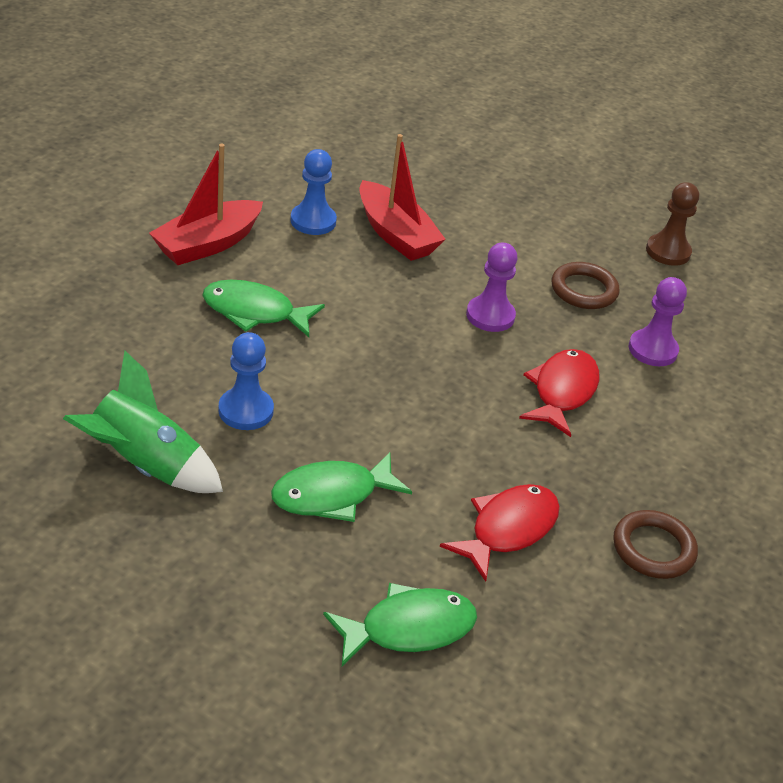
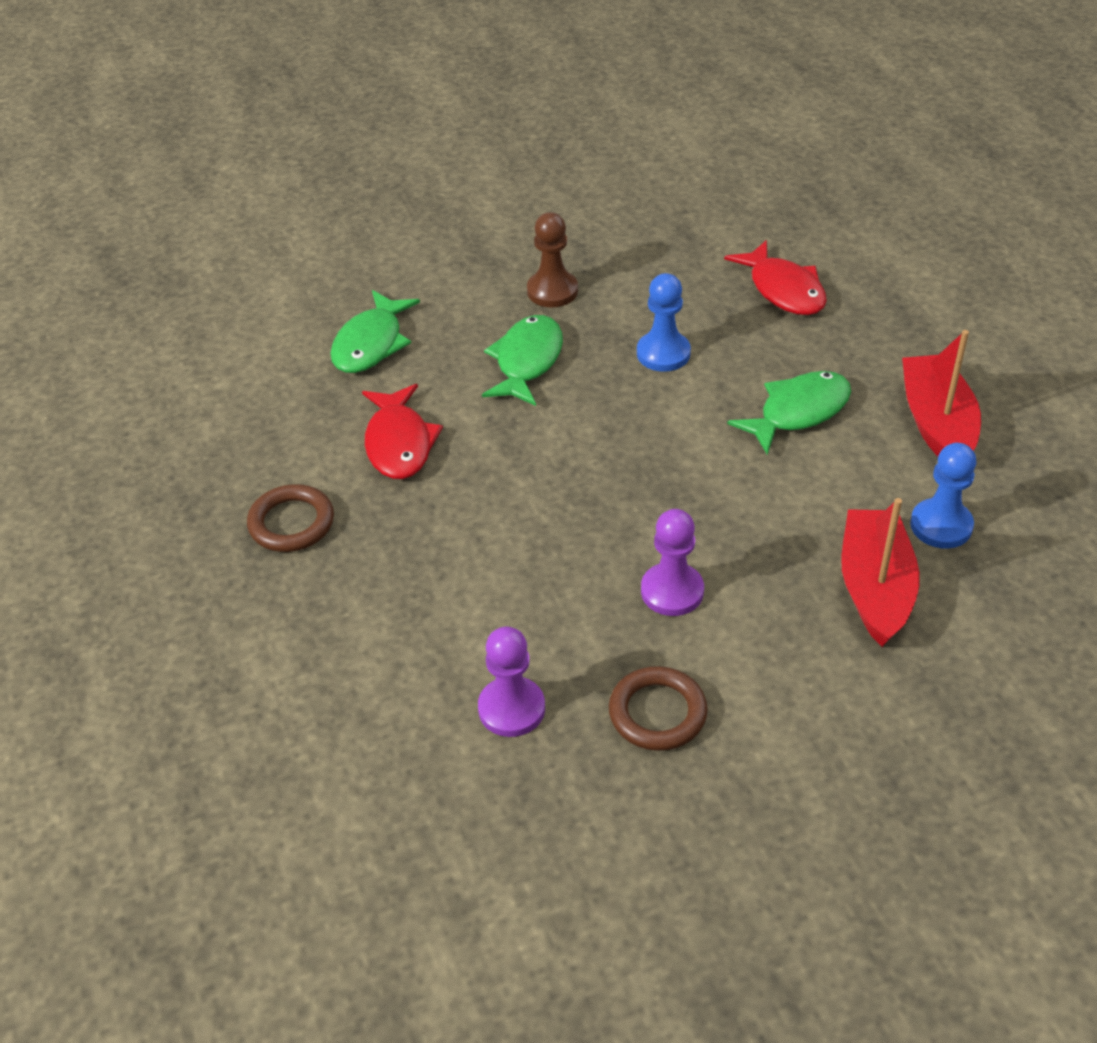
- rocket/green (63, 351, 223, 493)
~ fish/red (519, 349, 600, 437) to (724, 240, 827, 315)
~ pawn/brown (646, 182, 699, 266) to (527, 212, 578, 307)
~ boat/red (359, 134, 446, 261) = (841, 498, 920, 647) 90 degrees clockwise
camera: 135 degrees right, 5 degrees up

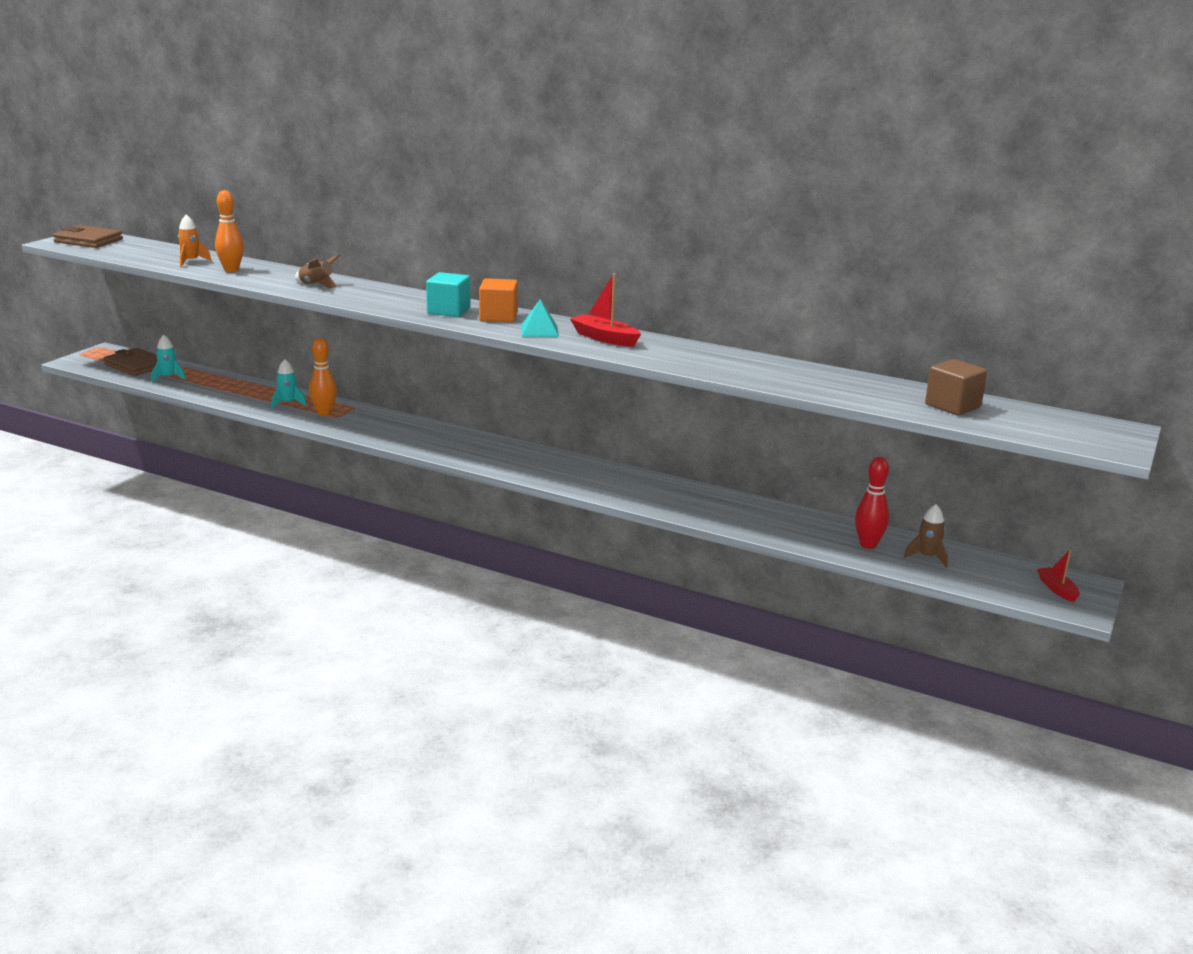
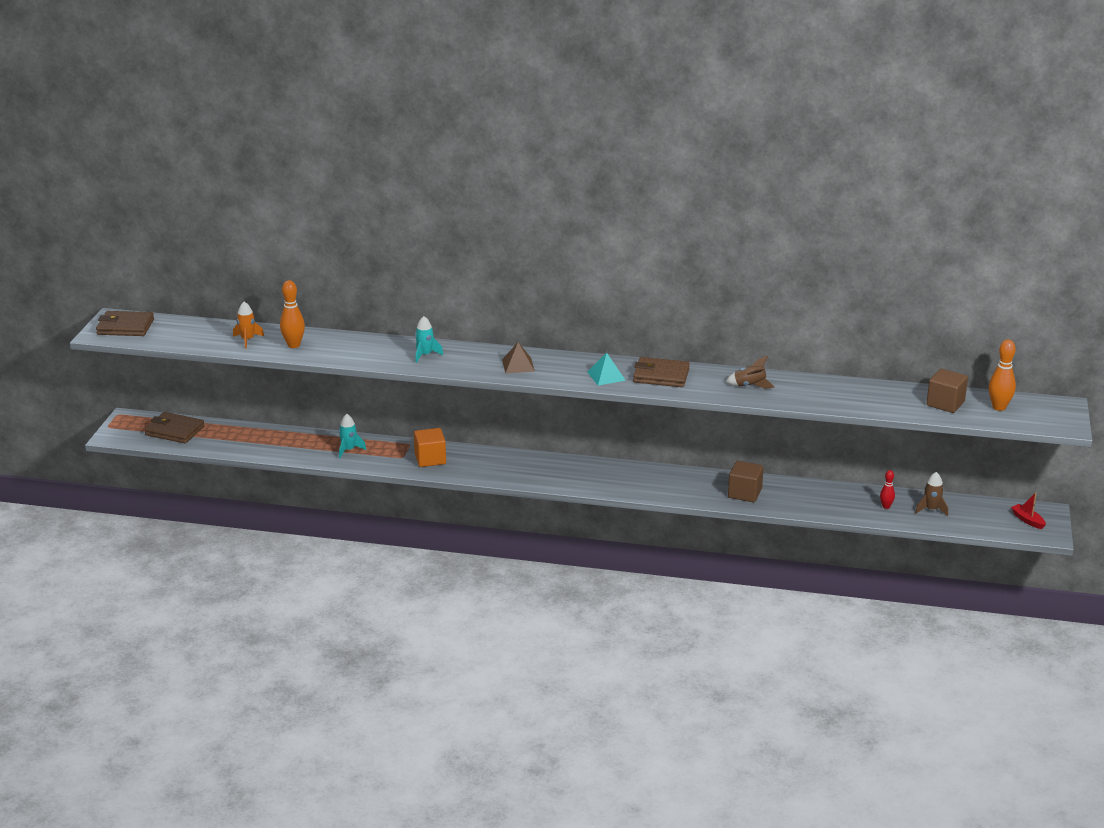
+ cube/brown (728, 461, 764, 502)
~ rocket/turquoise (151, 335, 186, 382) to (415, 316, 443, 363)
~ rocket/brown (295, 254, 340, 288) to (726, 356, 774, 389)
~ bowling pin/orange (309, 338, 337, 416) to (989, 339, 1016, 411)
~ cube/orange (479, 278, 518, 322) to (414, 428, 446, 467)
~ cube/turquoise (426, 272, 471, 317) to pyramid/brown (502, 342, 535, 373)
~ boat/red (570, 273, 641, 347) to wallet/brown (633, 357, 690, 387)
~ bowling pin/red (855, 457, 889, 549) = (880, 470, 895, 509) x0.58
camera: 15 degrees left, 5 degrees up

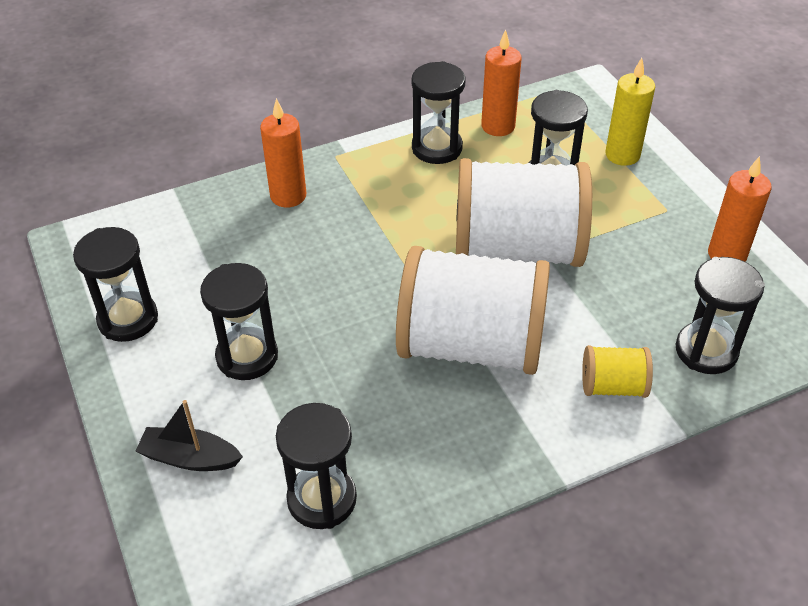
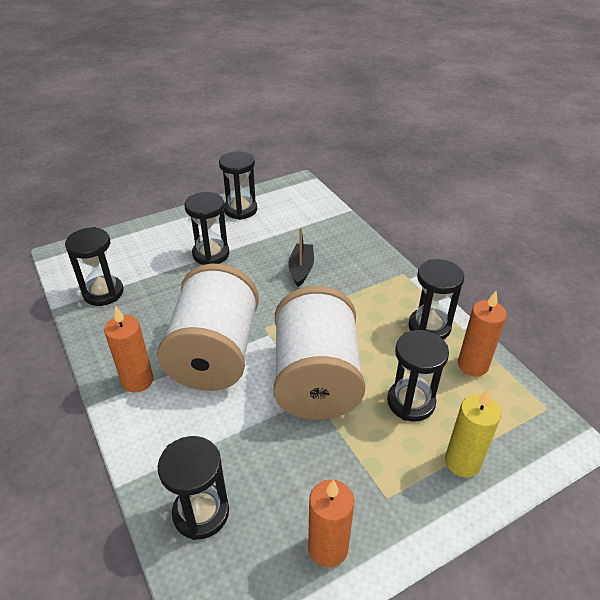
- spool/yellow (582, 345, 653, 398)
~ boat/black (136, 400, 243, 471) to (288, 228, 314, 287)
~ candle/orange (260, 98, 306, 208) to (104, 306, 154, 393)
camera: 85 degrees right, 5 degrees down

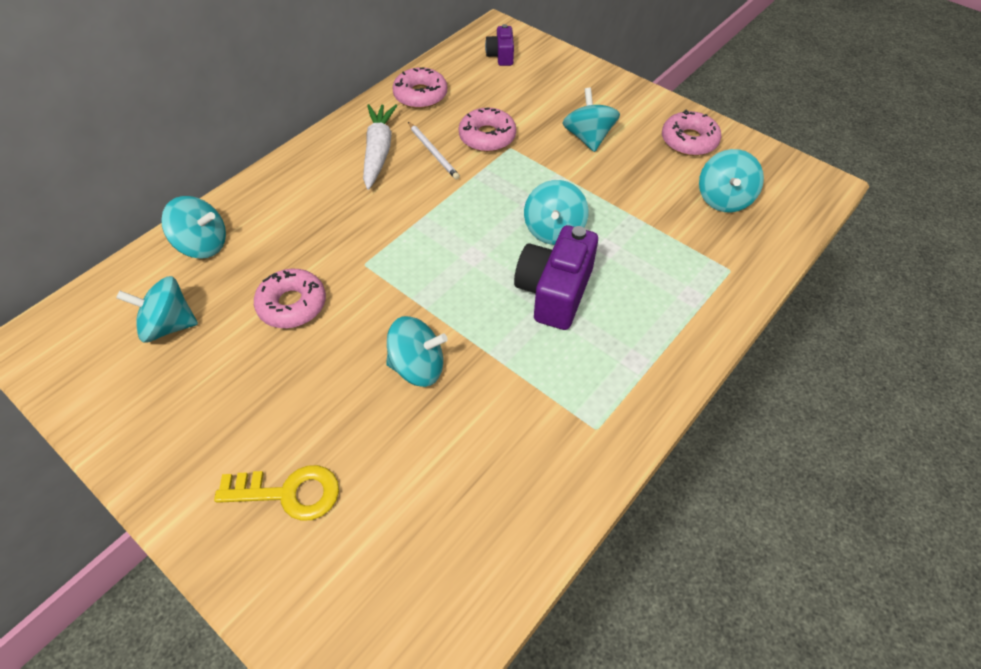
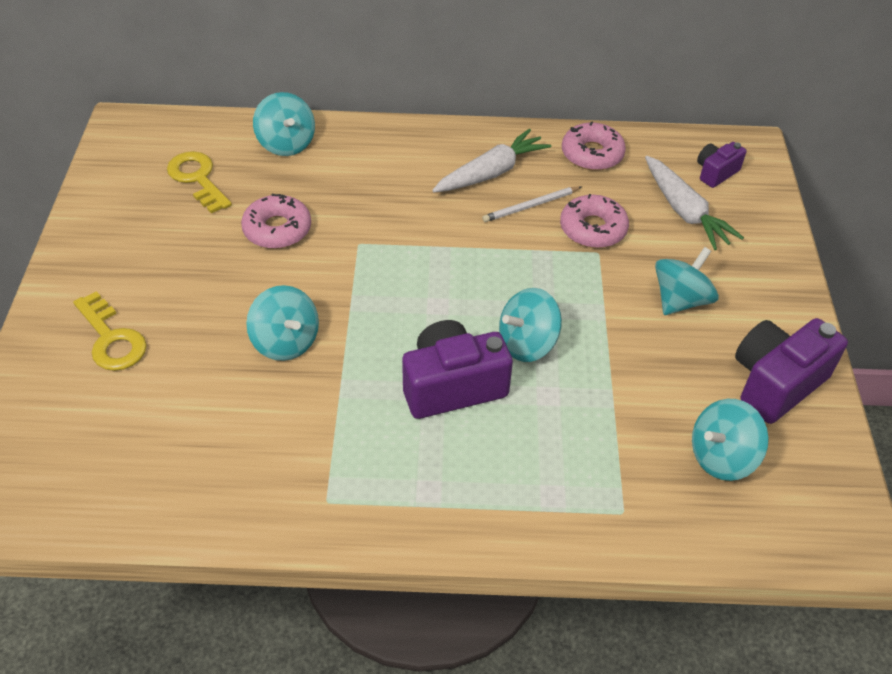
+ carrot/white (645, 156, 744, 250)
~ spinning top/turquoise (116, 276, 198, 342) to key/yellow (167, 151, 232, 213)
~ donut/pink (662, 109, 721, 156) to camera/purple (735, 318, 848, 424)
~ pencil/white (408, 122, 460, 180) = (482, 186, 581, 222) 45 degrees clockwise
camera: 50 degrees right, 5 degrees down

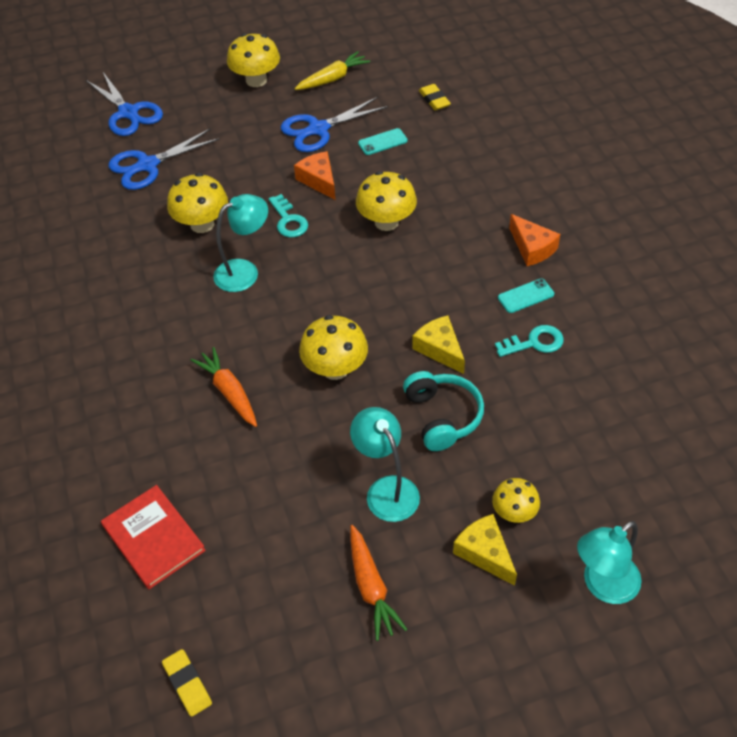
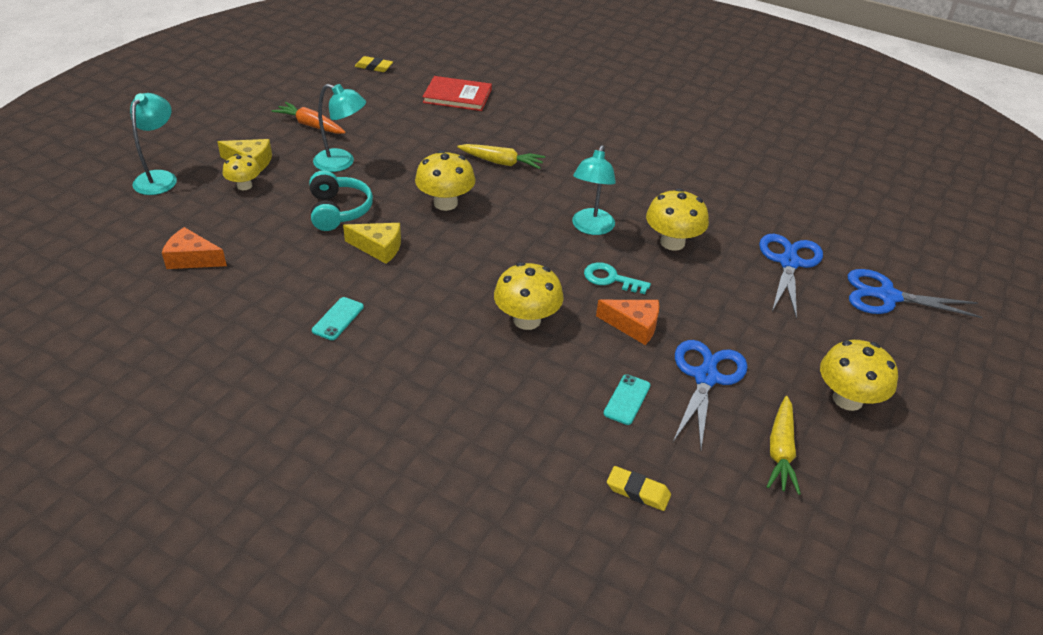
- key/turquoise (495, 325, 564, 357)
~ cheese/orange (509, 214, 560, 266) to (162, 227, 227, 269)
~ carrot/orange (191, 347, 257, 427) to carrot/yellow (457, 144, 545, 169)
~ headphones/turquoise (403, 371, 484, 451) = (309, 170, 373, 231) 135 degrees counterclockwise
camera: 135 degrees right, 10 degrees down

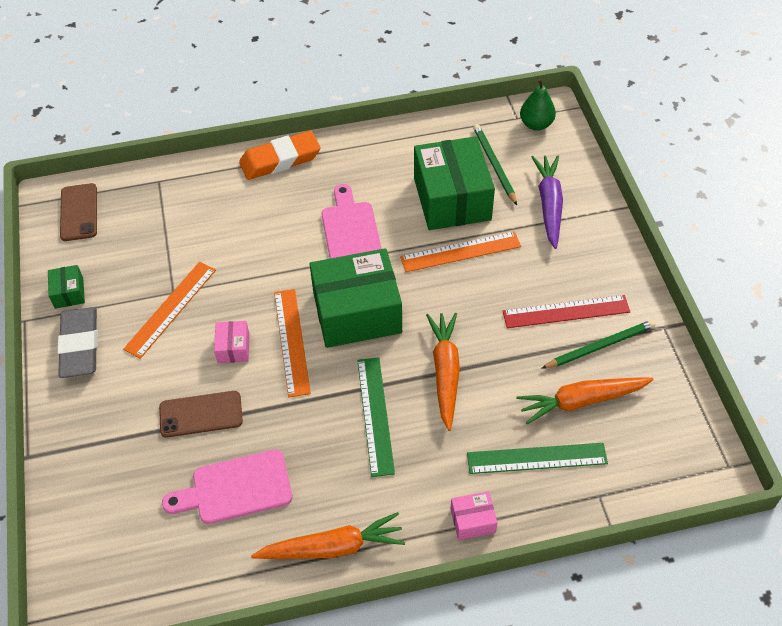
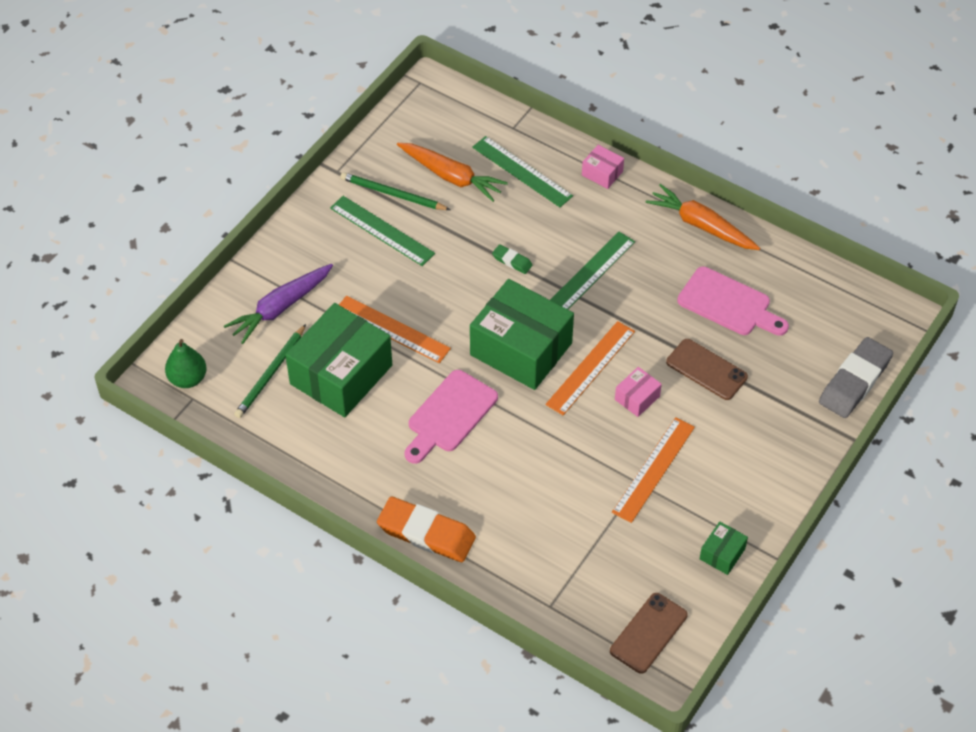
~ eraser/grey (57, 307, 98, 378) to (819, 337, 893, 418)
~ carrot/orange (426, 313, 460, 431) to eraser/green (492, 244, 533, 274)
~ ruler/red (503, 295, 630, 328) to ruler/green (330, 196, 435, 266)
~ ruler/orange (123, 262, 216, 359) = (612, 417, 695, 523) 45 degrees counterclockwise
camera: 135 degrees left, 0 degrees up

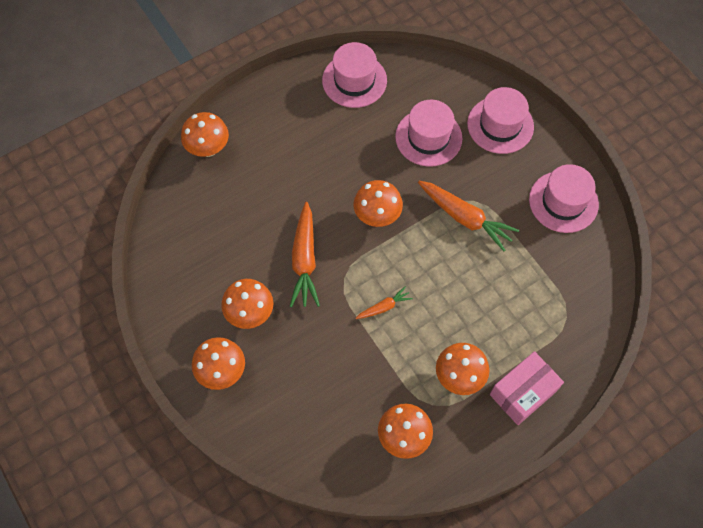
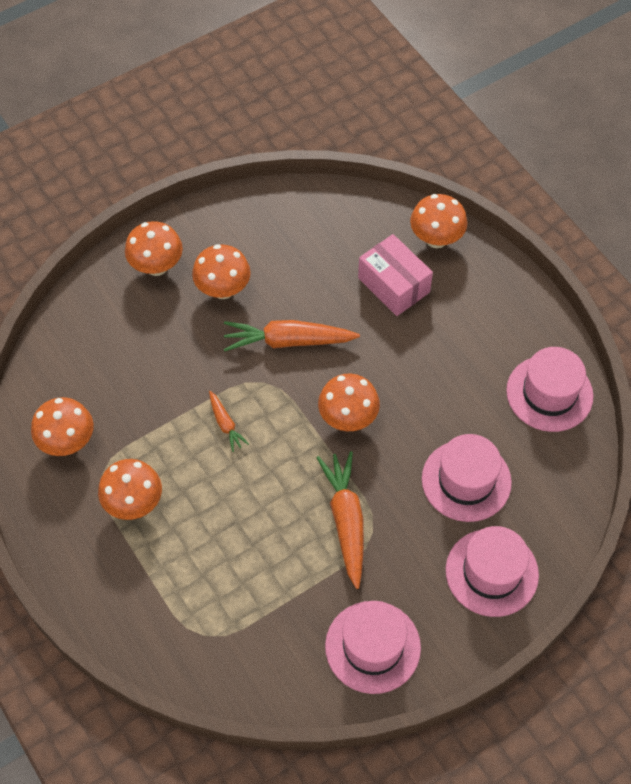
~ box/pink (490, 351, 564, 425) to (358, 234, 433, 316)
~ carrot/orange (418, 181, 519, 251) = (317, 451, 364, 589) 135 degrees clockwise
camera: 90 degrees right, 5 degrees down

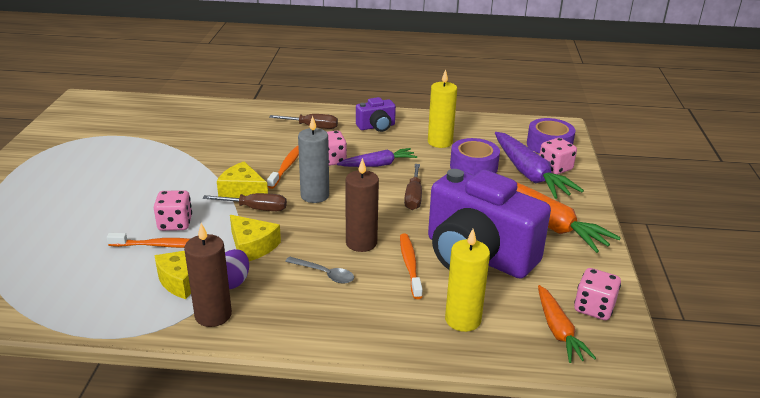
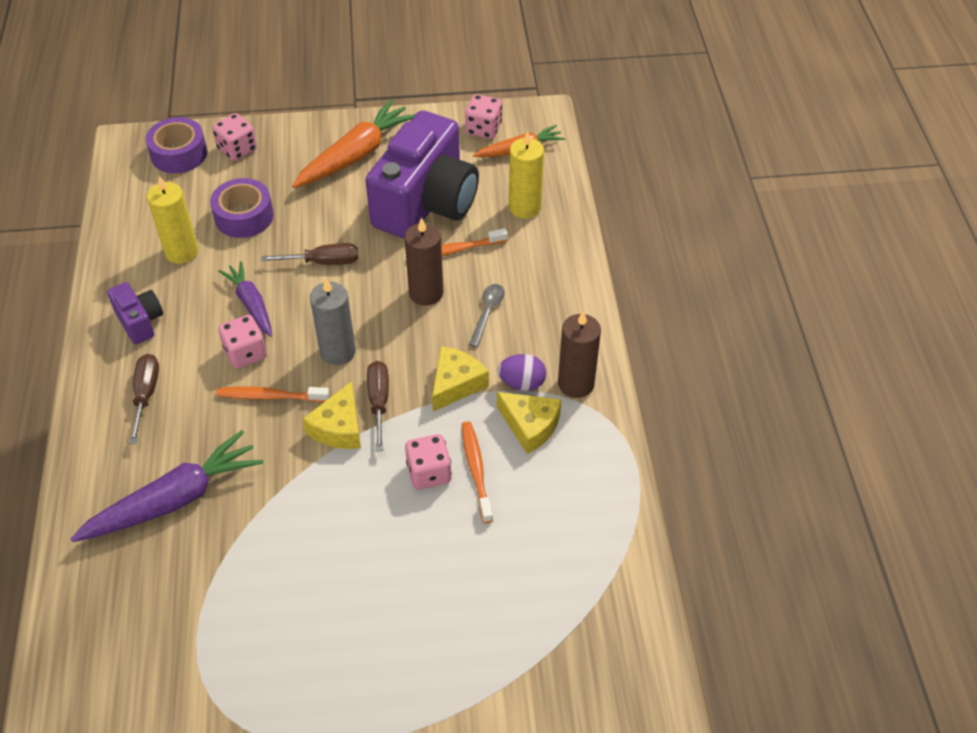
~ carrot/purple (495, 132, 584, 199) to (70, 430, 263, 542)
camera: 100 degrees left, 20 degrees up

